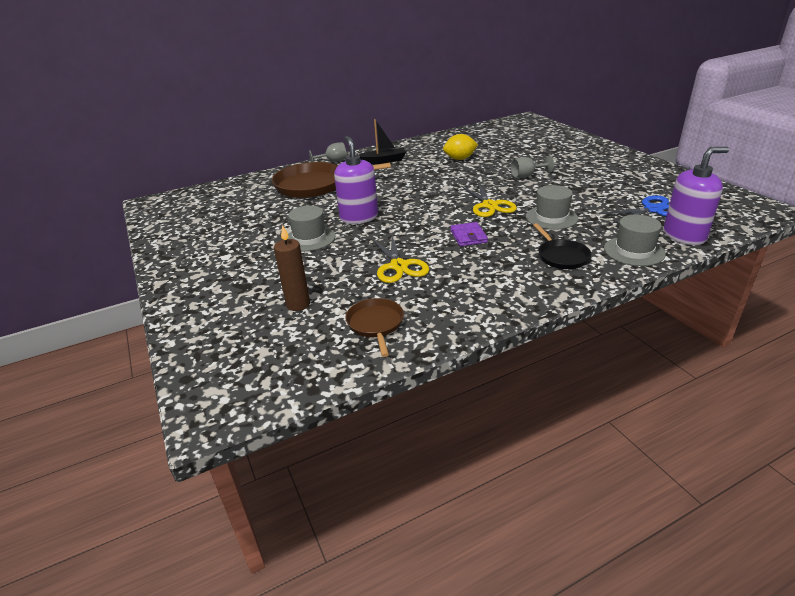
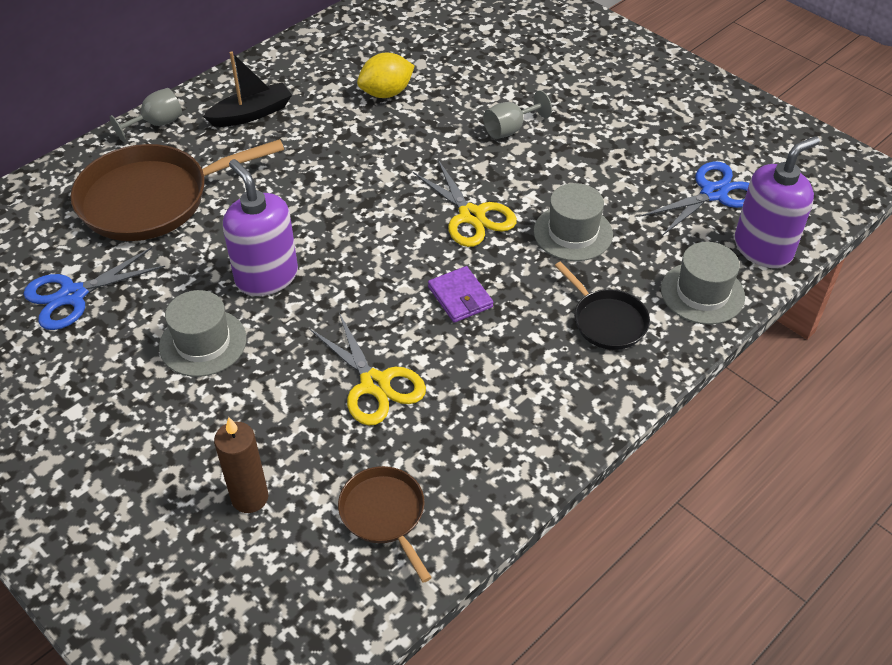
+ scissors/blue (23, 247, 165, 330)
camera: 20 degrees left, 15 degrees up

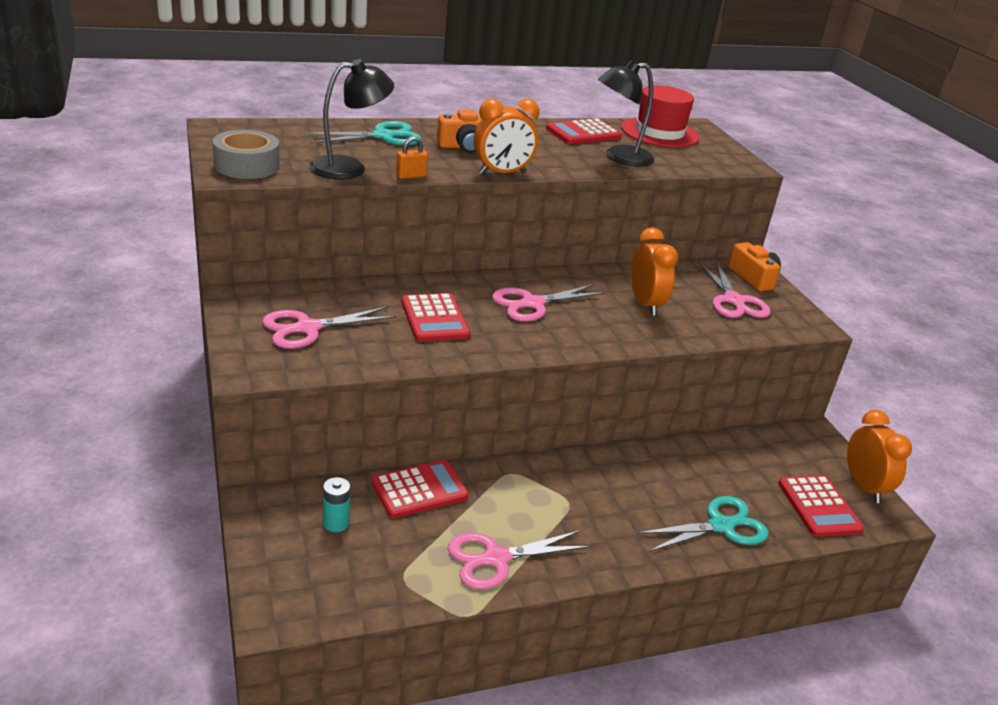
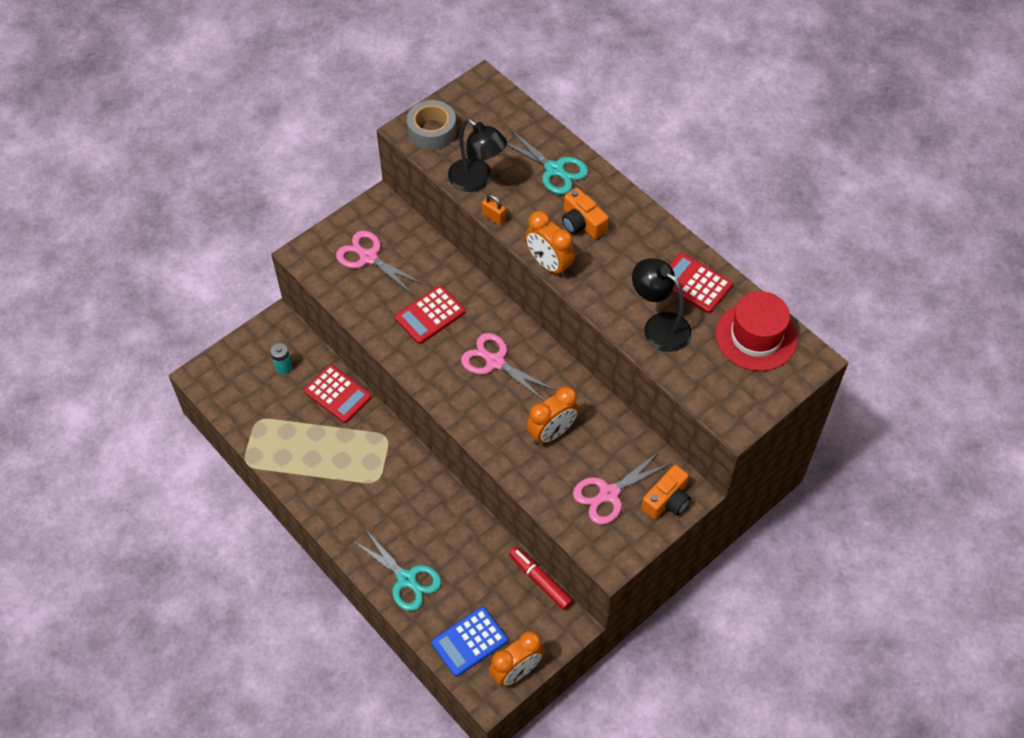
- scissors/pink (448, 530, 591, 589)
+ marker/red (509, 547, 573, 610)
~ calculator/red (778, 475, 864, 537) to calculator/blue (432, 607, 508, 677)
camera: 70 degrees right, 25 degrees up

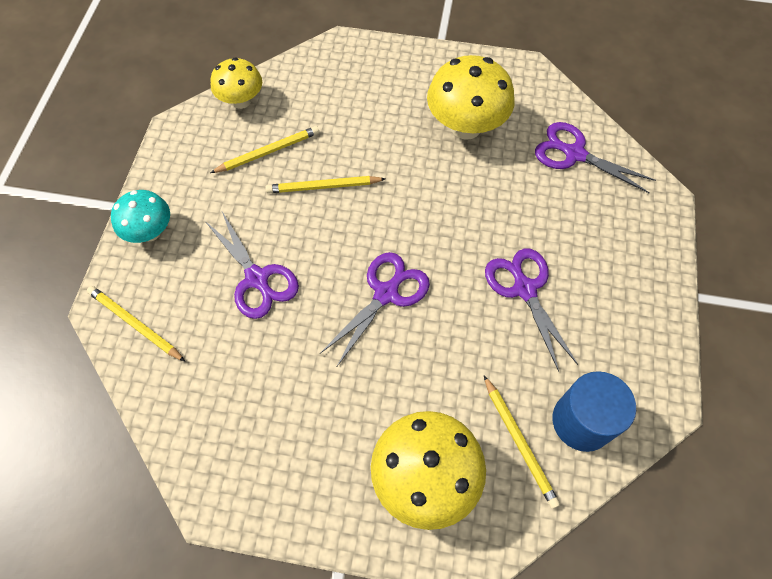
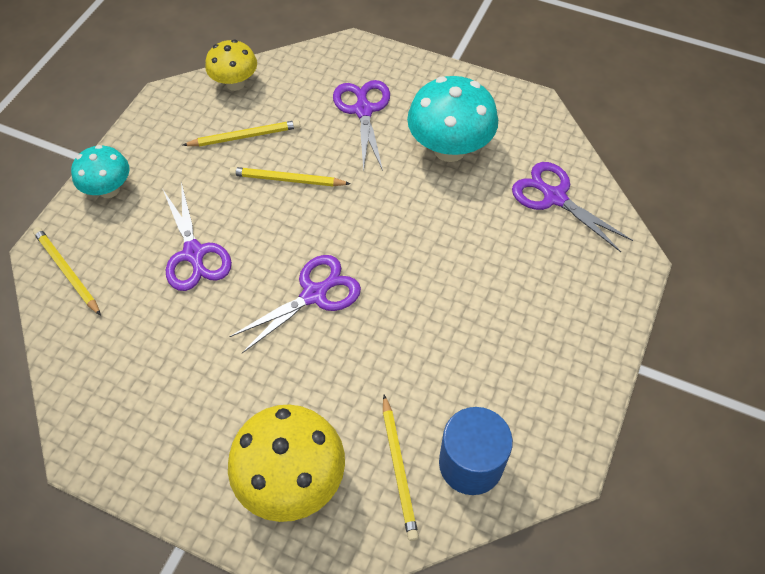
~ scissors/purple (485, 248, 578, 372) to (333, 80, 390, 172)
~ mushroom/yellow (427, 55, 515, 140) to mushroom/turquoise (407, 76, 498, 162)
camera: 15 degrees right, 5 degrees down

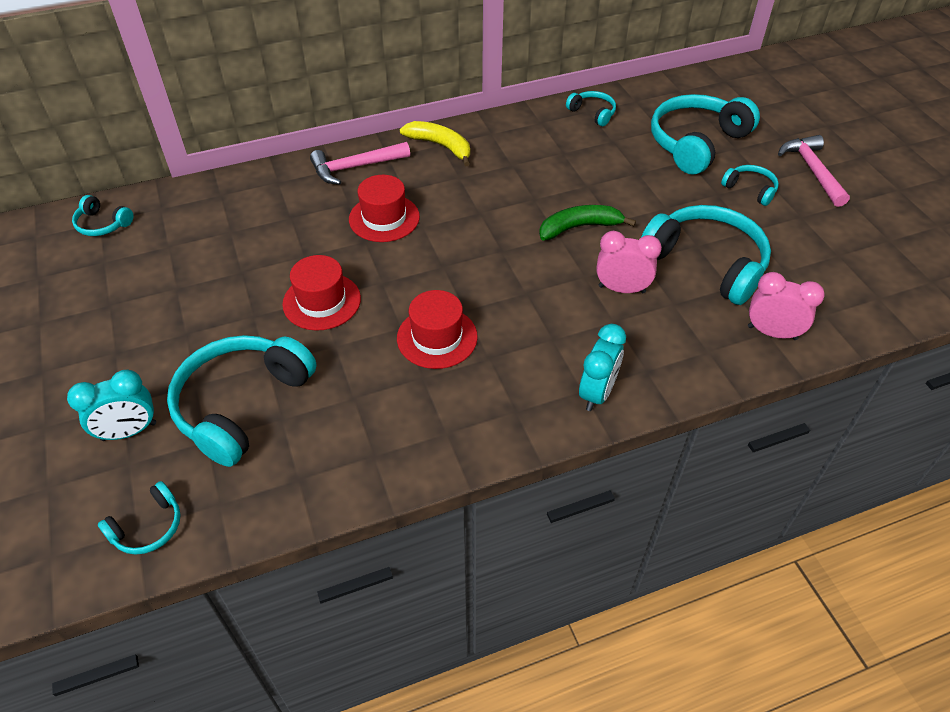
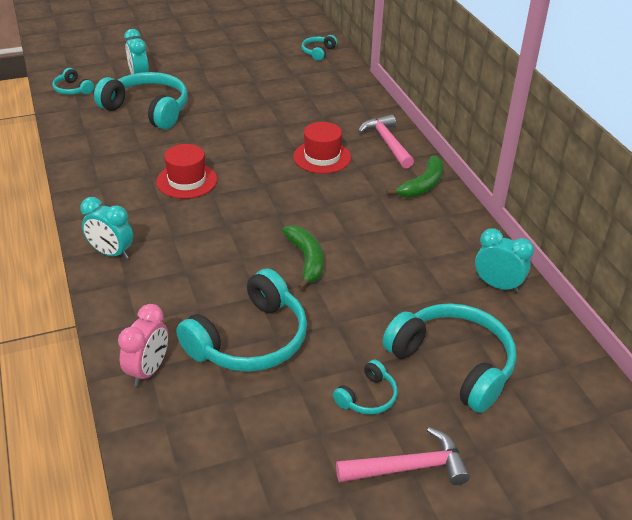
- hat/red (282, 255, 361, 331)
- clock/pink (596, 231, 662, 293)
~ headphones/turquoise (566, 91, 616, 126) to clock/turquoise (475, 228, 534, 293)
~ banana/yellow (400, 121, 470, 166) to banana/green (386, 156, 443, 198)
camera: 90 degrees right, 10 degrees down

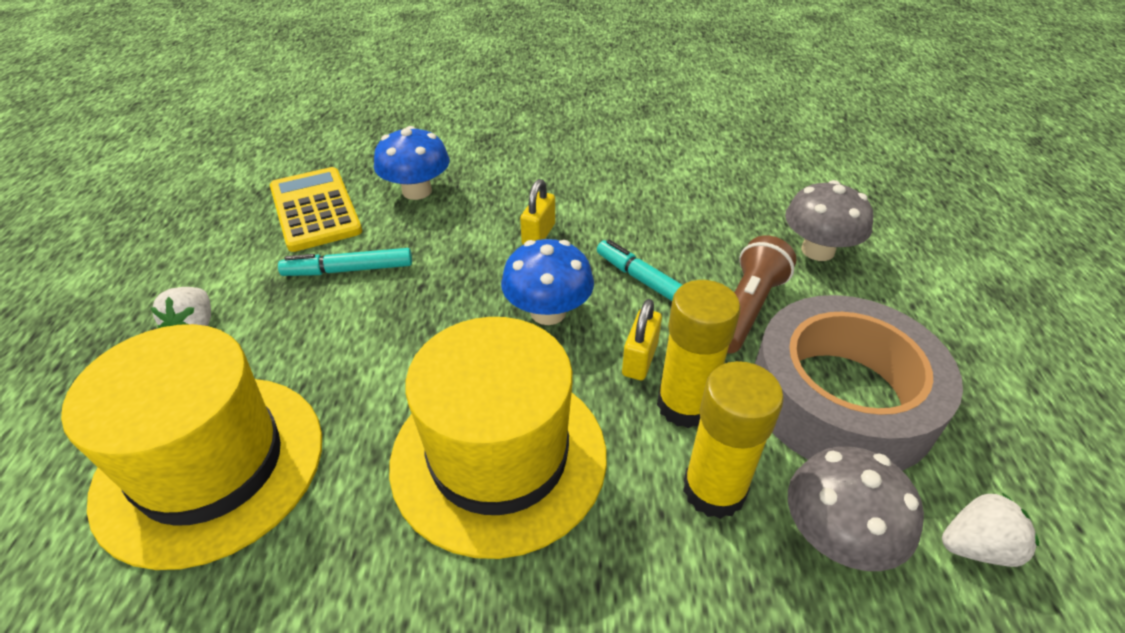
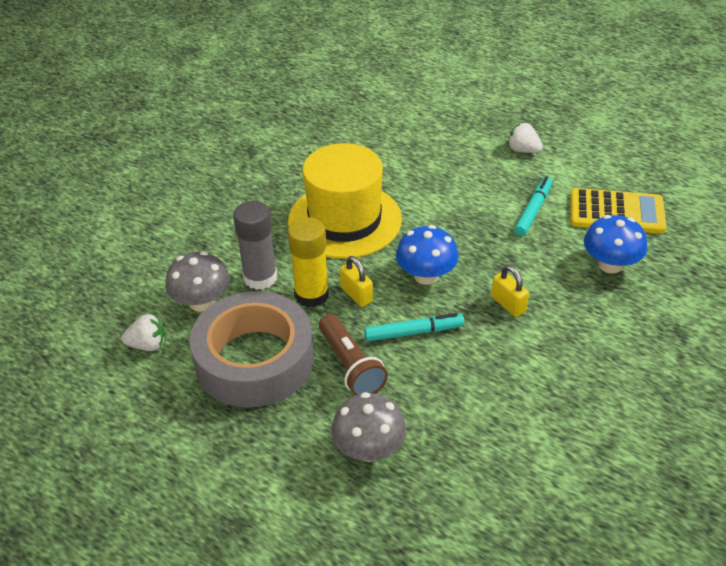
- hat/yellow (61, 324, 322, 570)
~ glue stick/yellow (683, 361, 784, 519) to glue stick/grey (233, 201, 277, 290)
~ strawberry/white (942, 493, 1039, 567) = (121, 314, 165, 351) 120 degrees counterclockwise
camera: 125 degrees right, 0 degrees up

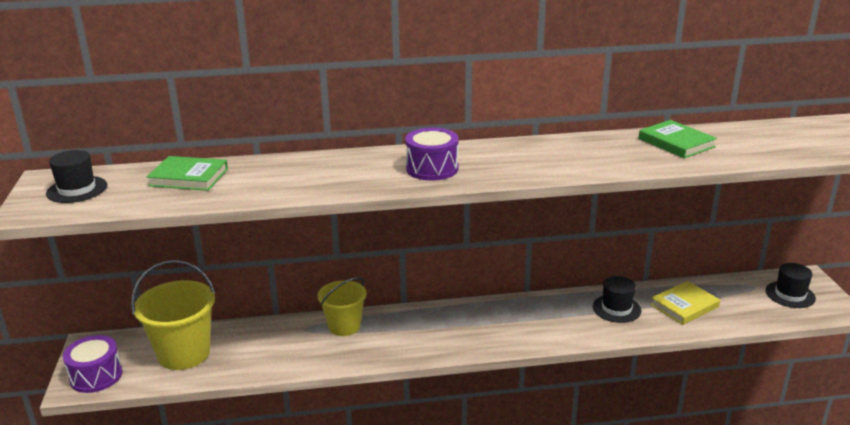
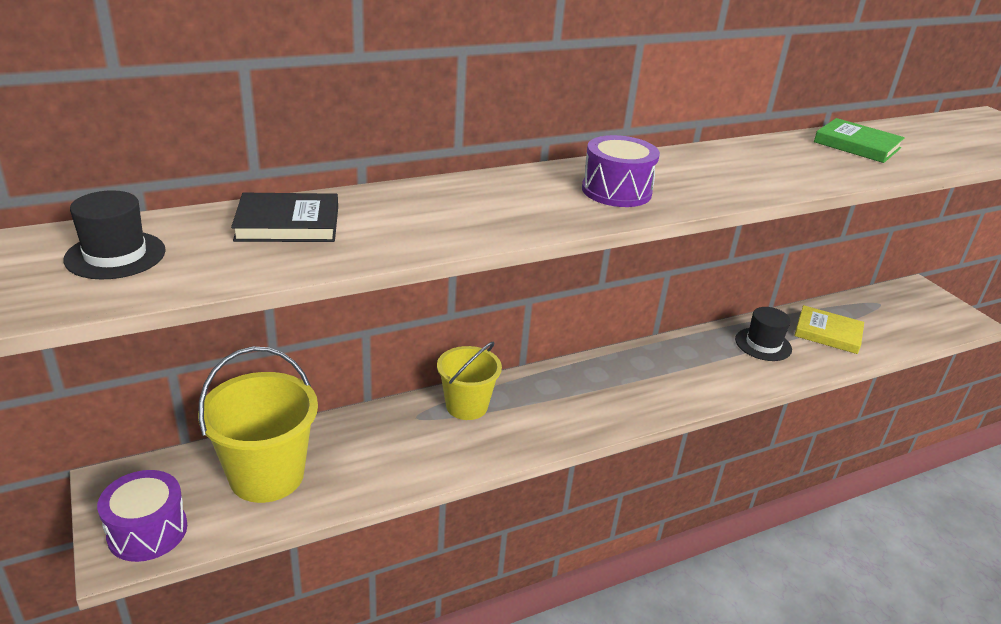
- hat/black (766, 263, 816, 308)
~ book/green (147, 156, 228, 191) to book/black (231, 193, 338, 242)
~ book/yellow (650, 281, 720, 325) = (794, 305, 864, 354) 75 degrees clockwise
camera: 20 degrees left, 5 degrees up

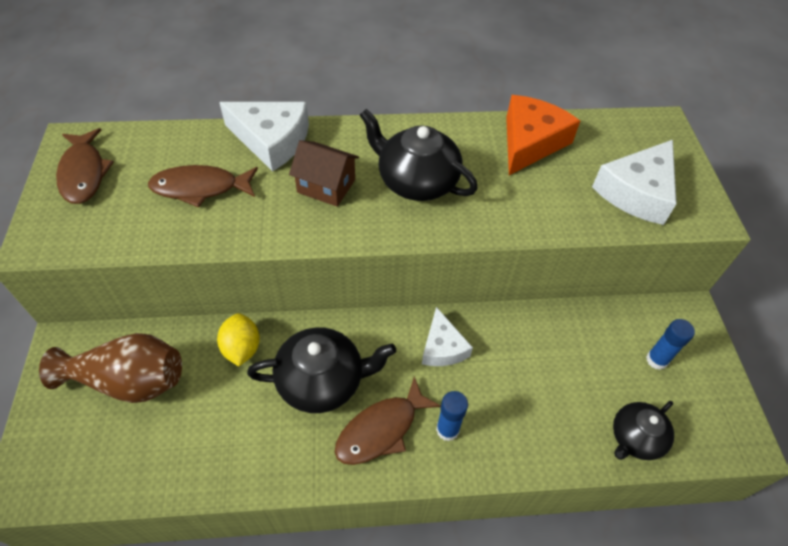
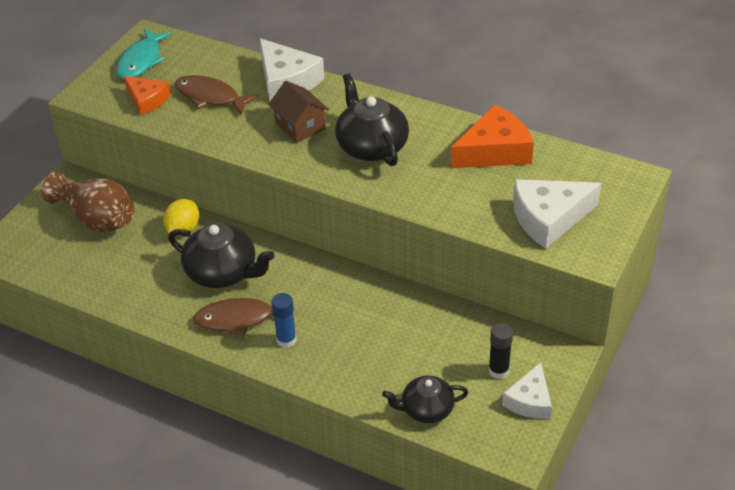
+ cheese/orange (124, 76, 171, 115)
~ cheese/white (422, 307, 473, 366) to (502, 362, 552, 419)
~ fish/brown (56, 128, 114, 204) to fish/turquoise (116, 29, 172, 79)
~ glue stick/blue (646, 319, 695, 370) to glue stick/black (488, 323, 513, 379)
camera: 35 degrees right, 10 degrees down

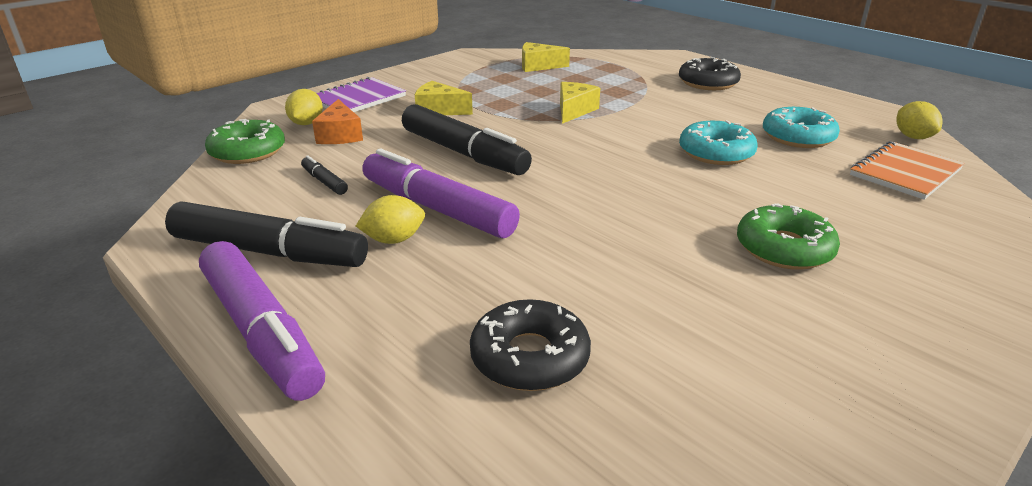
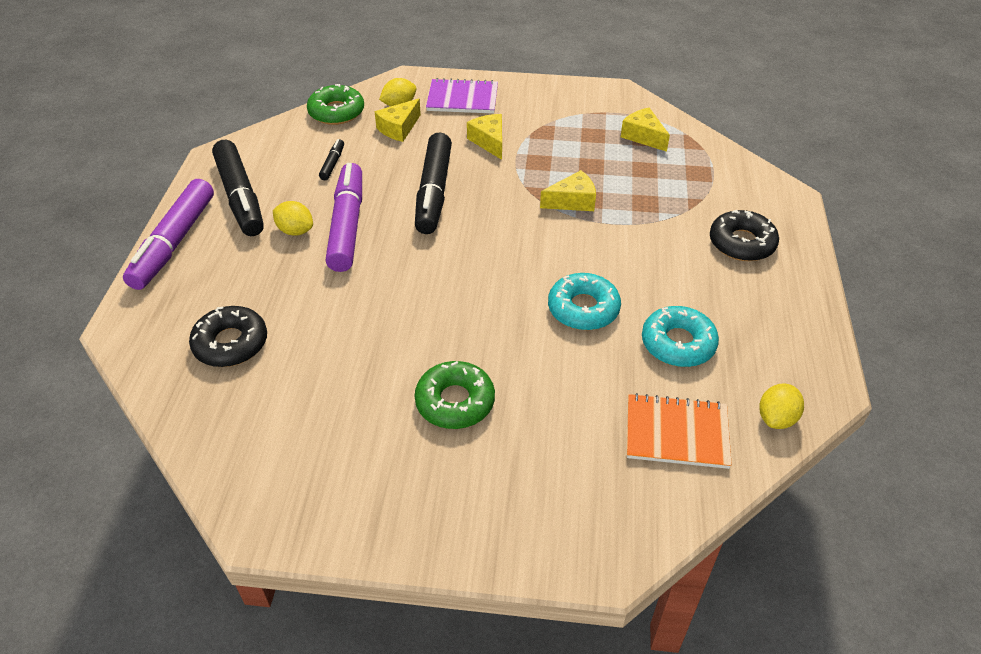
~ cheese/orange (312, 99, 363, 144) to cheese/yellow (375, 98, 421, 142)
camera: 50 degrees right, 15 degrees up

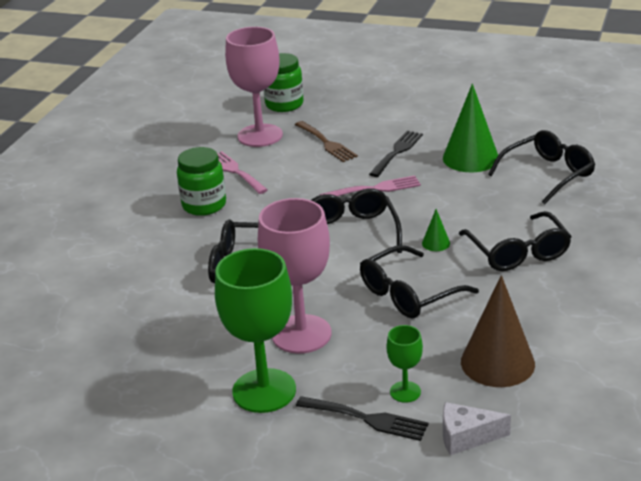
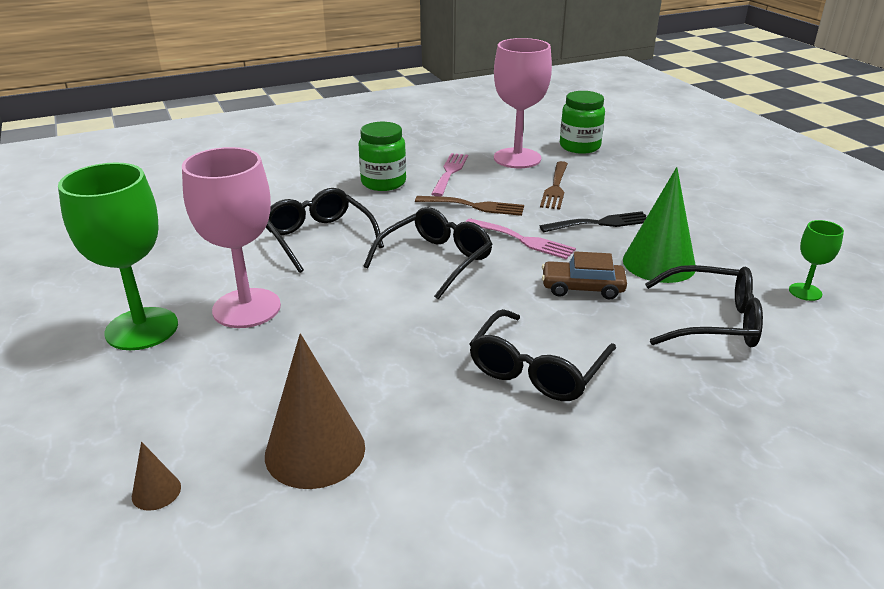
- fork/black (296, 396, 428, 441)
- glasses/black (360, 245, 479, 319)
- cone/green (422, 209, 450, 251)
+ fork/brown (415, 196, 524, 216)
+ car/brown (542, 251, 627, 299)
~ goblet/green (387, 325, 423, 403) to (789, 220, 844, 301)
~ cheese/white (443, 402, 511, 456) to cone/brown (132, 442, 181, 511)
camera: 45 degrees right, 0 degrees up

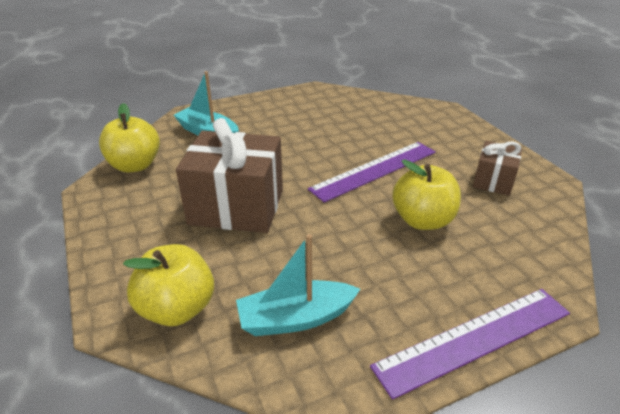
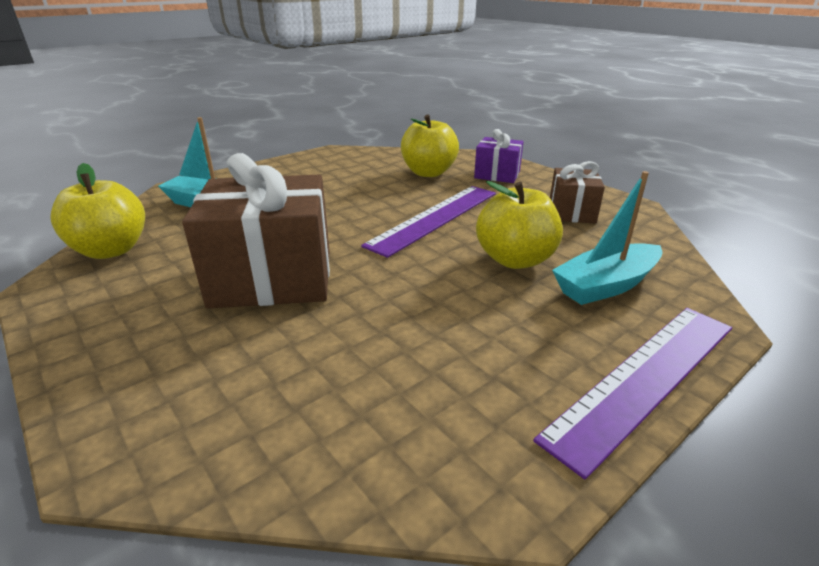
+ gift/purple (474, 129, 524, 183)
~ apple/yellow (123, 244, 214, 326) to (401, 115, 459, 177)
~ boat/turquoise (236, 234, 360, 336) to (552, 171, 662, 305)
camera: 15 degrees left, 5 degrees down

